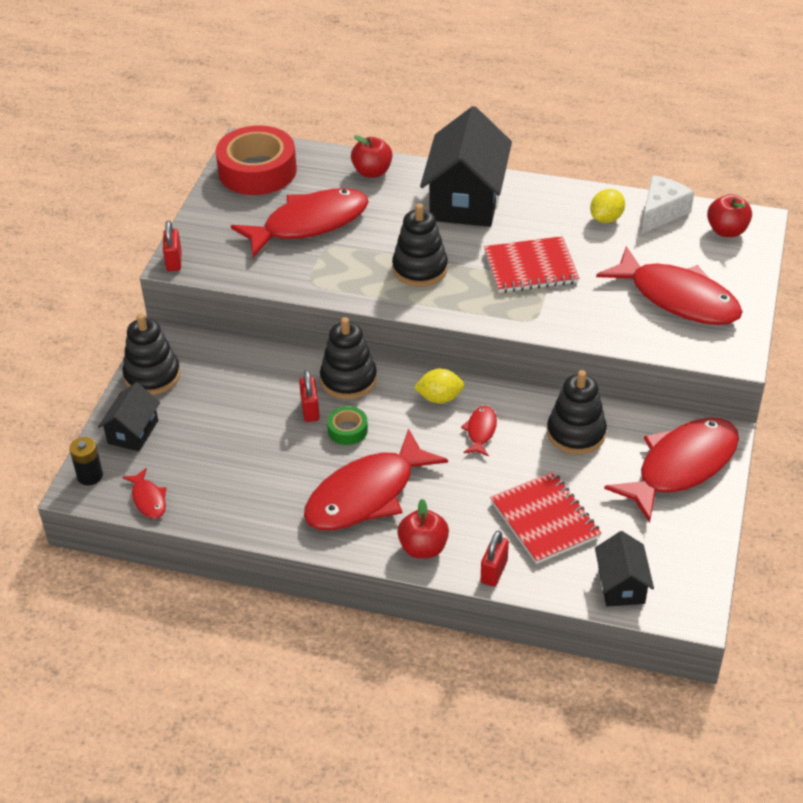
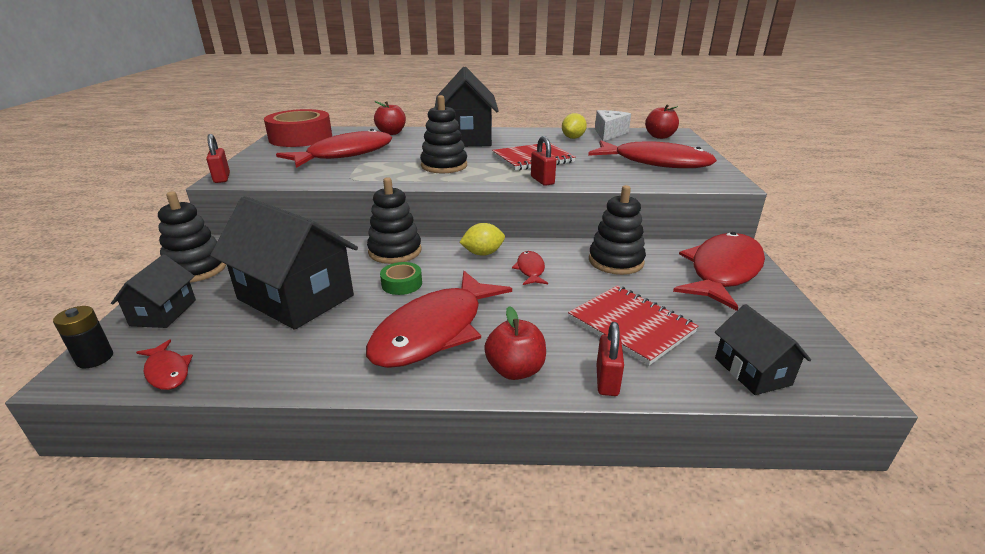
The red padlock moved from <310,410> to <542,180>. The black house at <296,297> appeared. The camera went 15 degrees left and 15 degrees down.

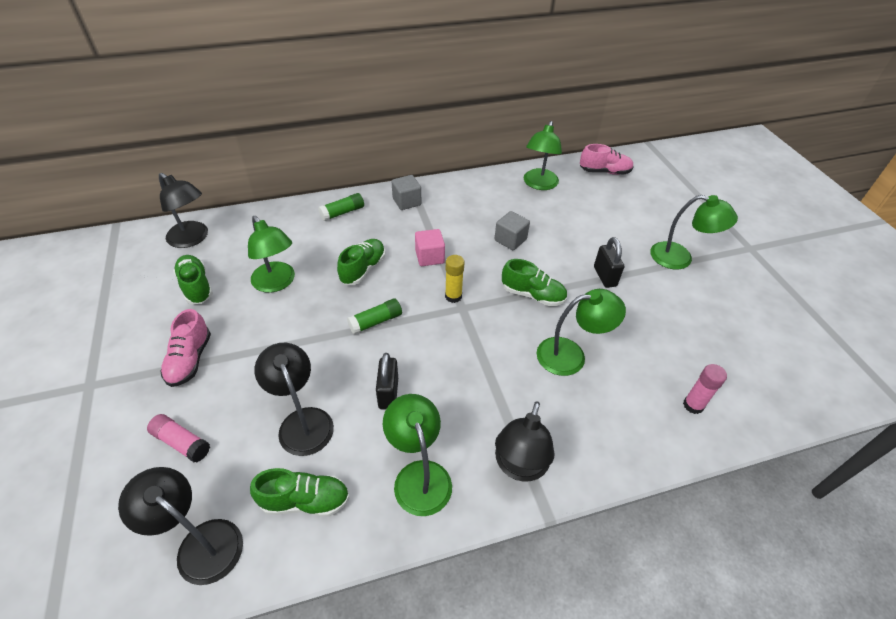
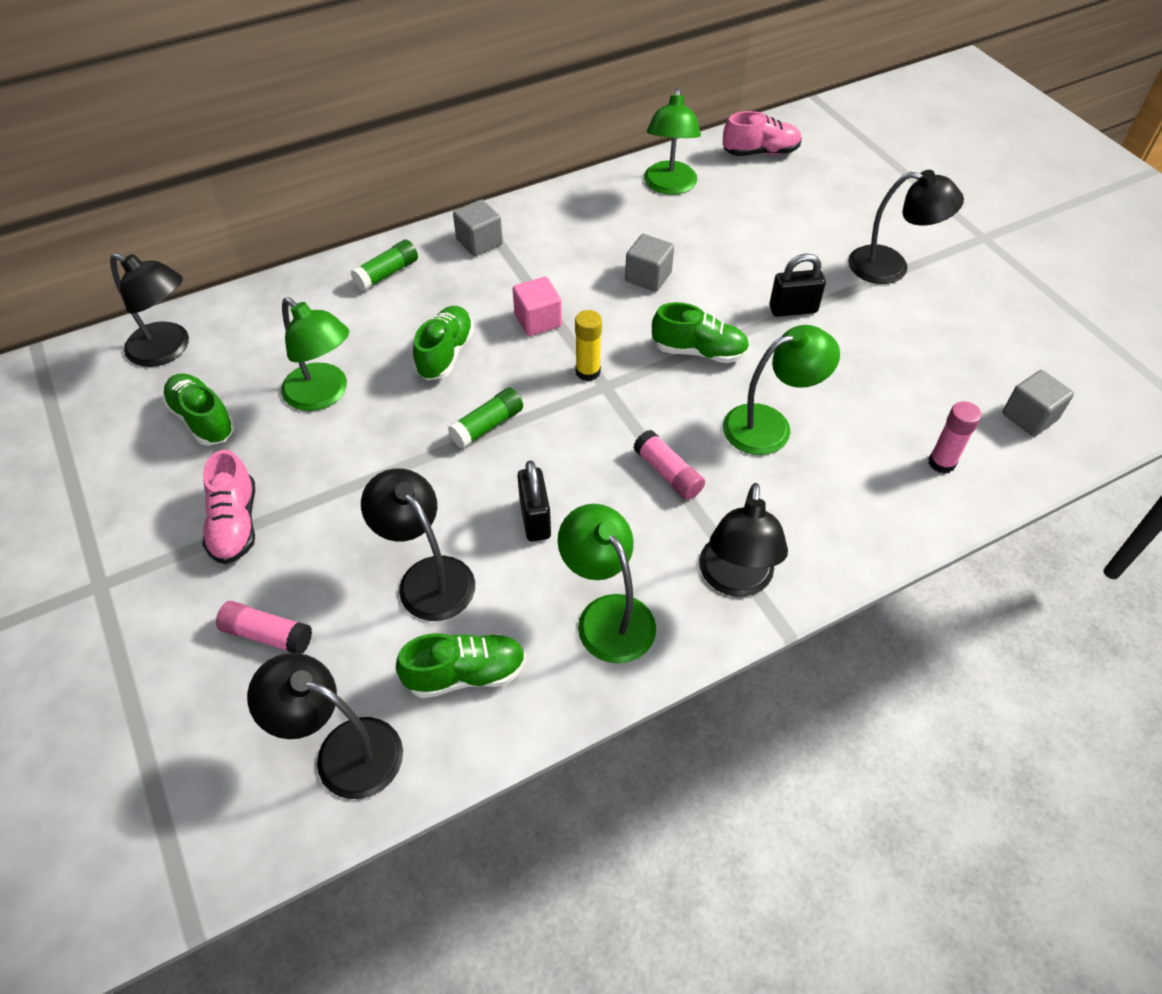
The black padlock at <605,276> turned 75 degrees counterclockwise. The green lamp at <680,258> became the black lamp at <891,267>. The pink glue stick at <668,473> appeared. The grey cube at <1029,417> appeared. The camera went 10 degrees left and 5 degrees up.

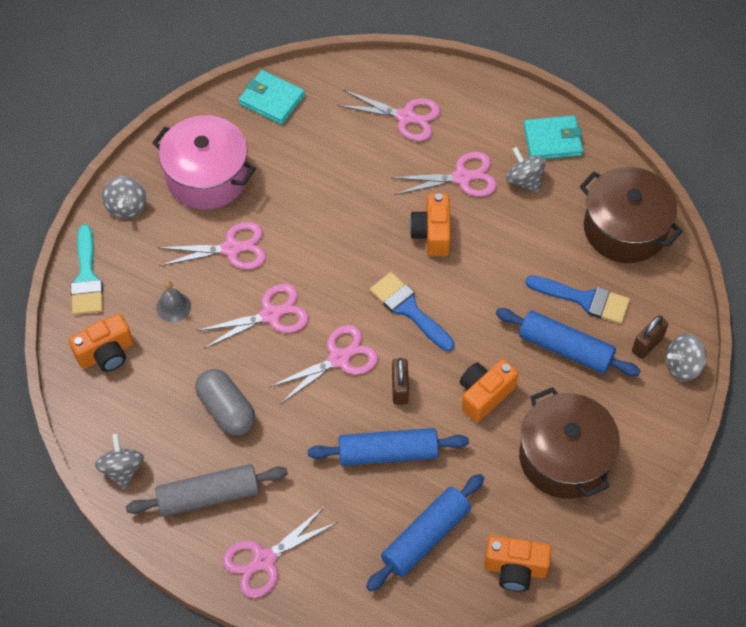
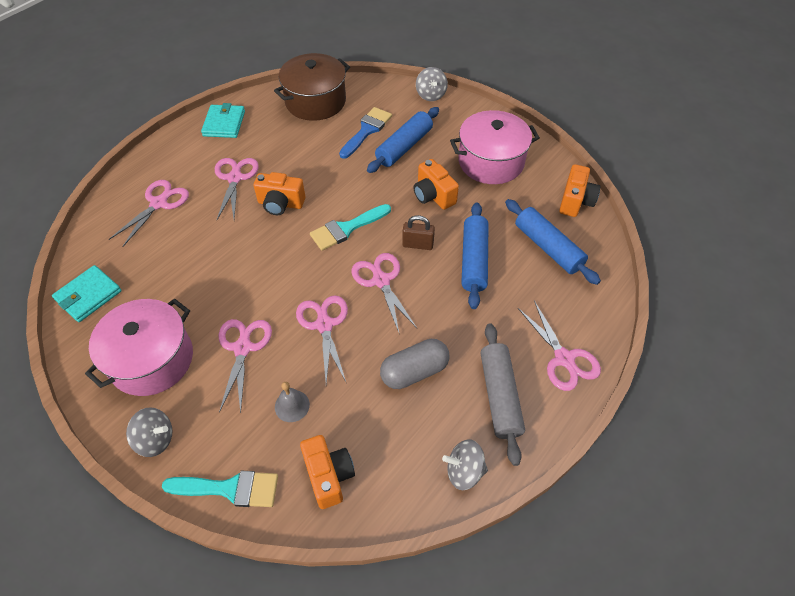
The blue brush at <408,309> became the turquoise brush at <346,229>. The grey spinning top at <524,180> disappeared. The brown pot at <564,457> became the pink pot at <491,162>. The brown padlock at <647,345> disappeared. The camera went 80 degrees left and 5 degrees down.

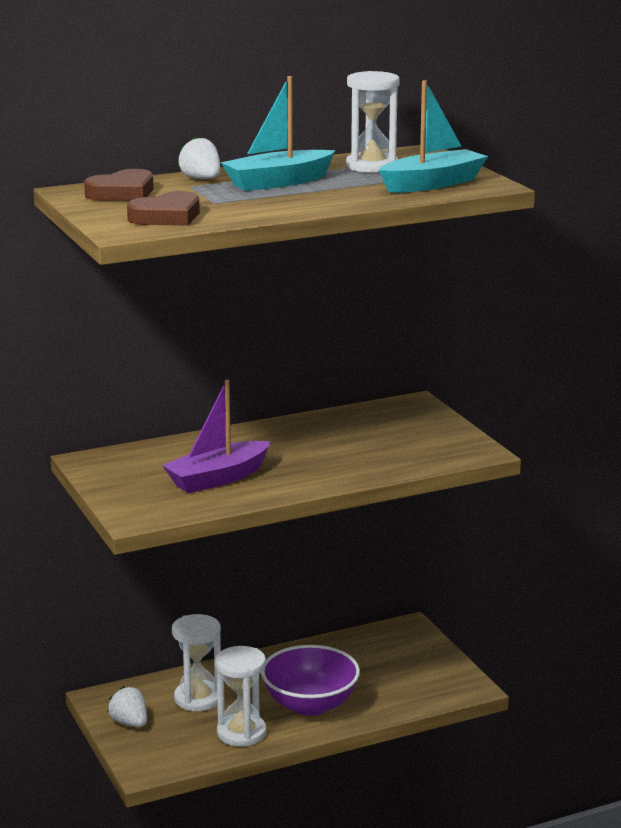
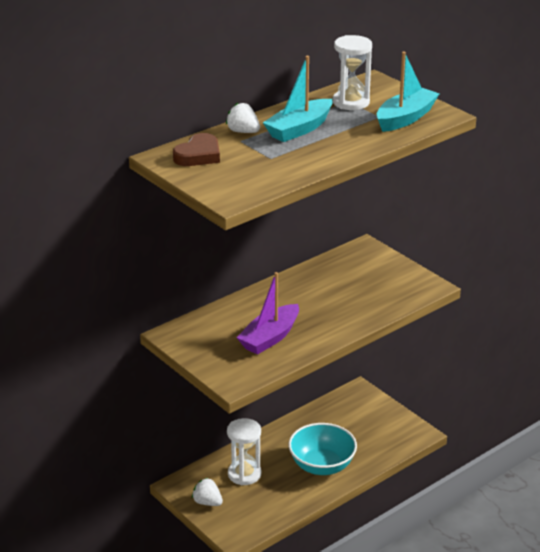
The brown heart at <167,217> disappeared. The white hourglass at <241,733> disappeared. The purple bowl at <310,705> became the turquoise bowl at <322,466>. The camera went 15 degrees left and 10 degrees up.

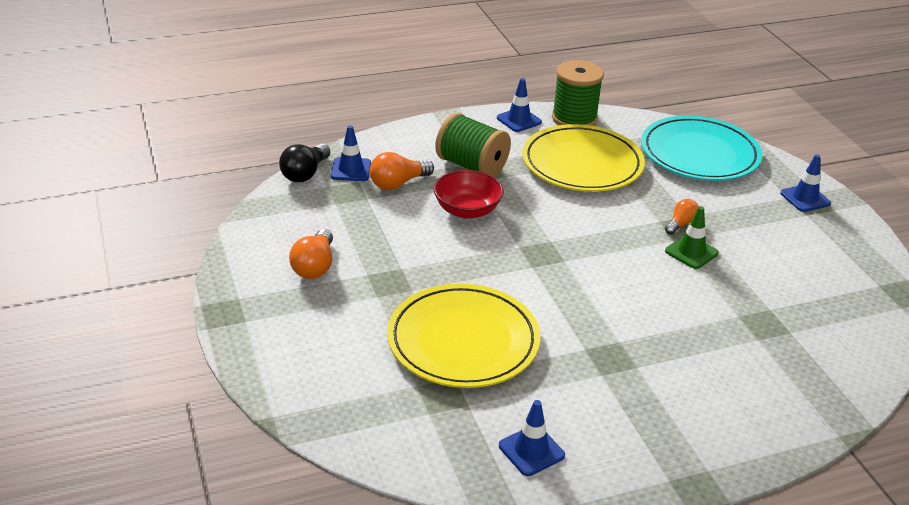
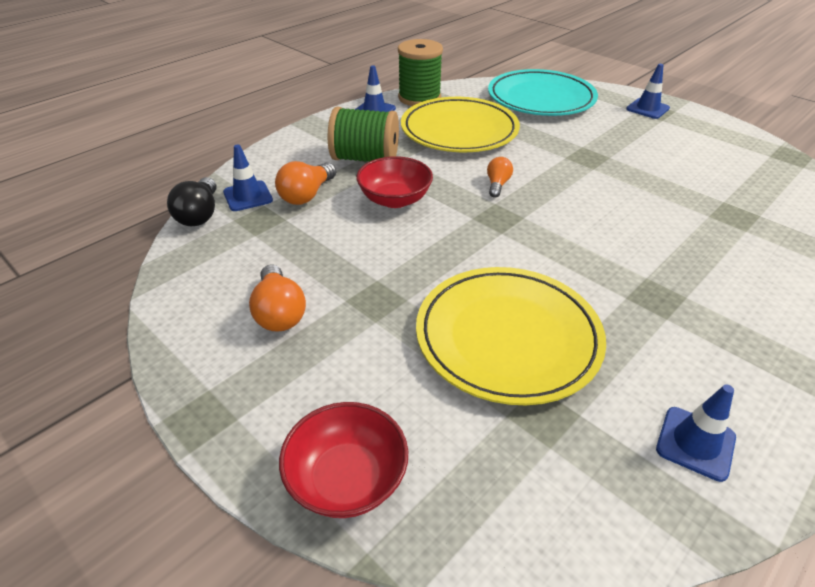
The orange light bulb moved from <681,224> to <497,185>. The green traffic cone at <691,252> disappeared. The red bowl at <347,479> appeared. The camera went 25 degrees left and 5 degrees up.

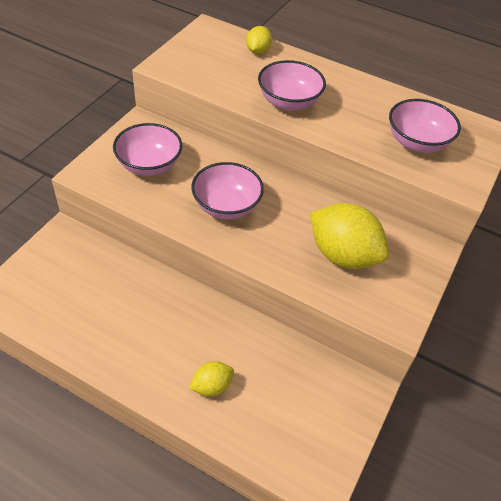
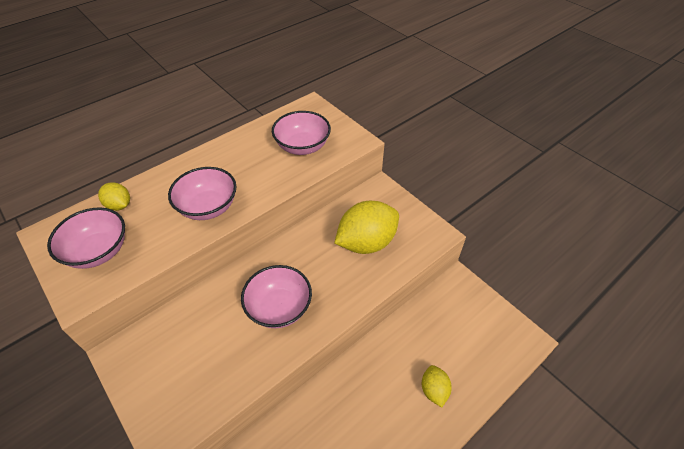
The pink bowl moved from <149,165> to <98,251>. The camera went 65 degrees left and 0 degrees up.

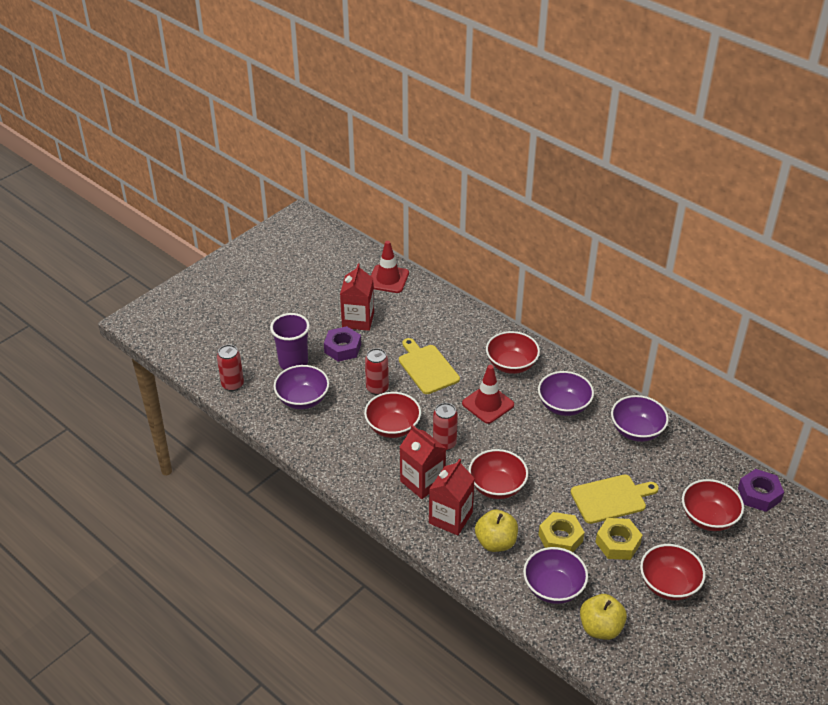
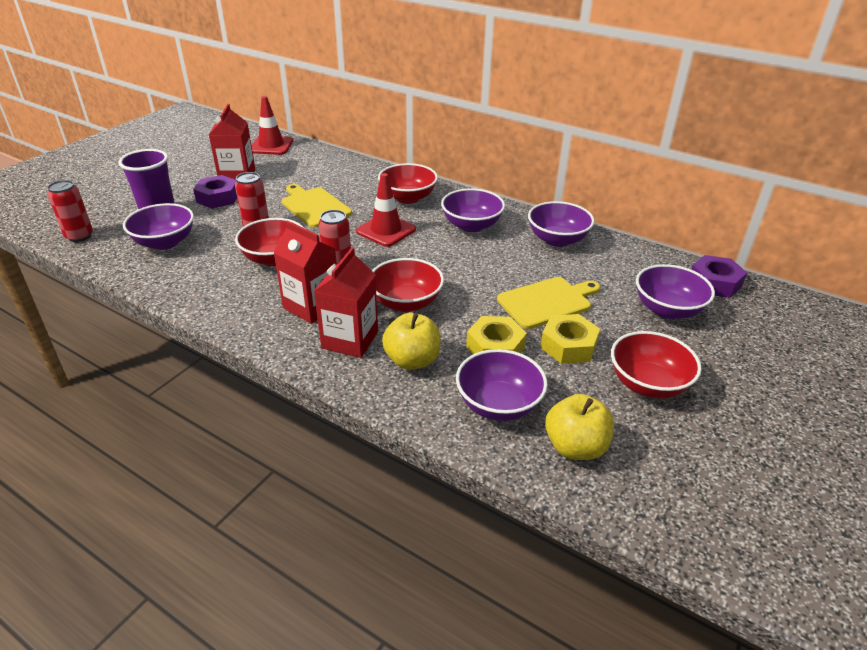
The red bowl at <708,518> became the purple bowl at <667,309>. The camera went 10 degrees left and 5 degrees down.

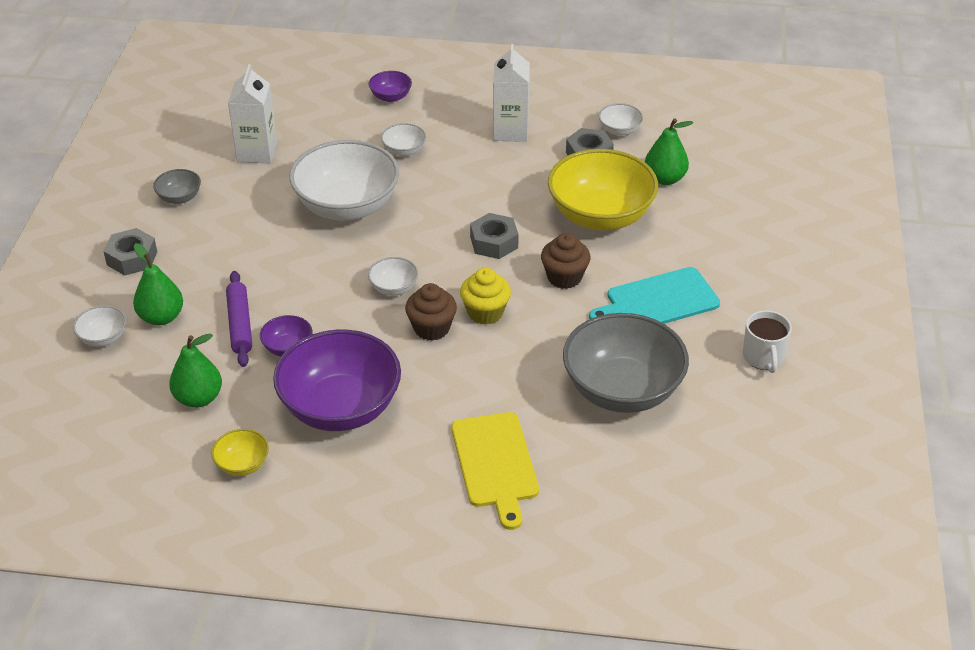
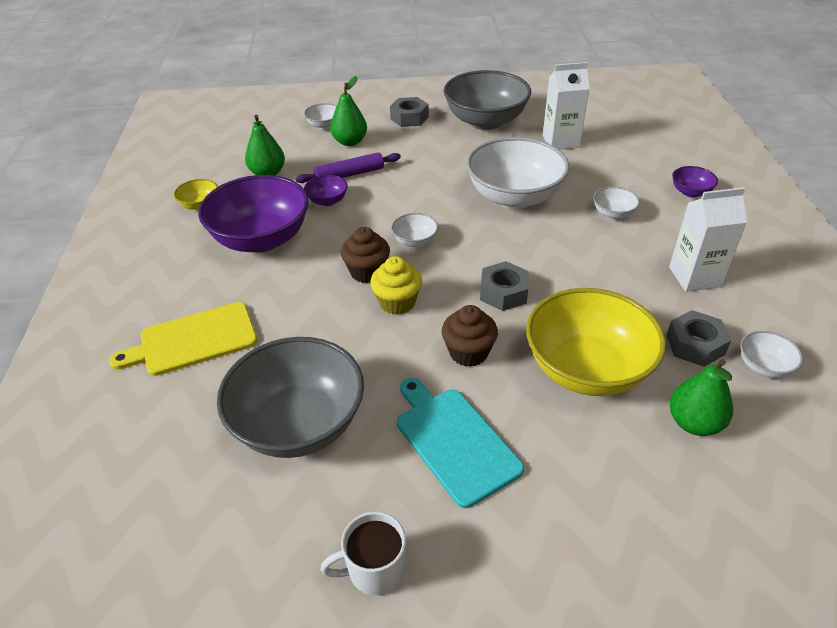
The grey bowl at <179,198> changed to 2.29 times the size. The camera went 80 degrees right and 0 degrees up.

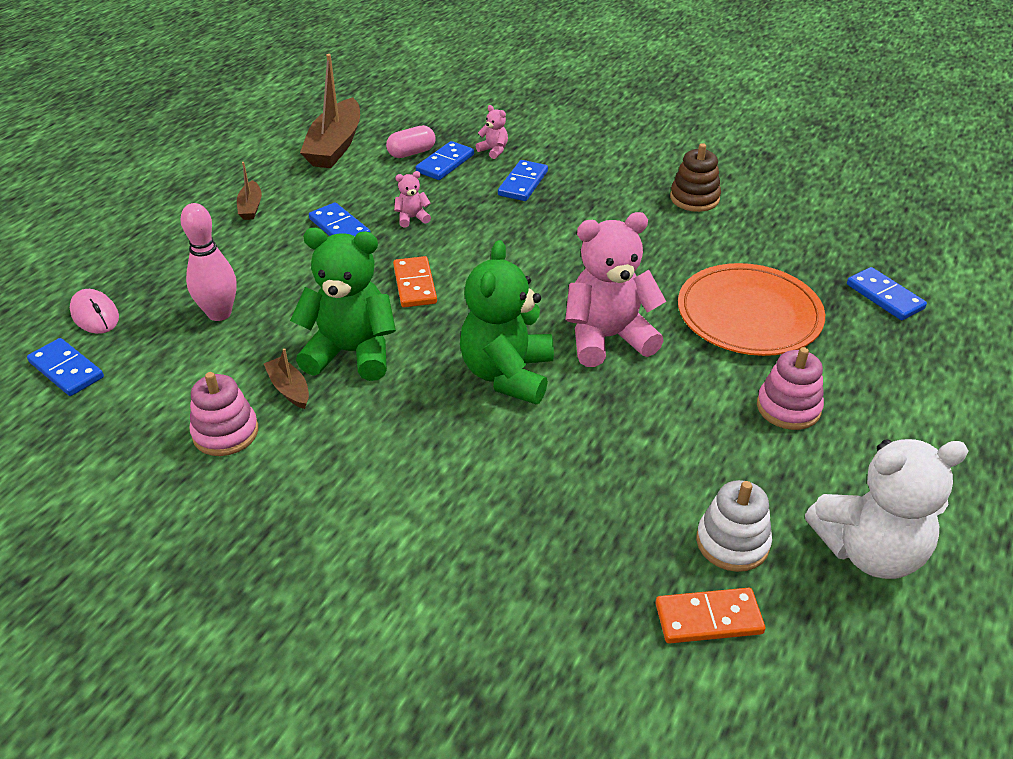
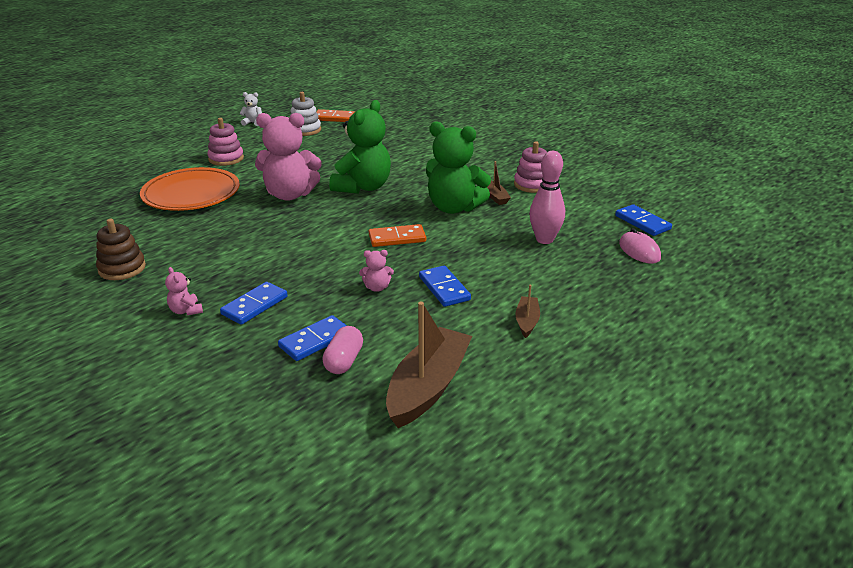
The pink capsule at <411,153> turned 60 degrees counterclockwise. The orange domino at <415,285> turned 75 degrees clockwise. The pink teddy bear moved from <493,150> to <186,311>. The white teddy bear at <869,551> changed to 0.42 times the size. The blue domino at <884,296> disappeared. The camera went 165 degrees left and 10 degrees down.

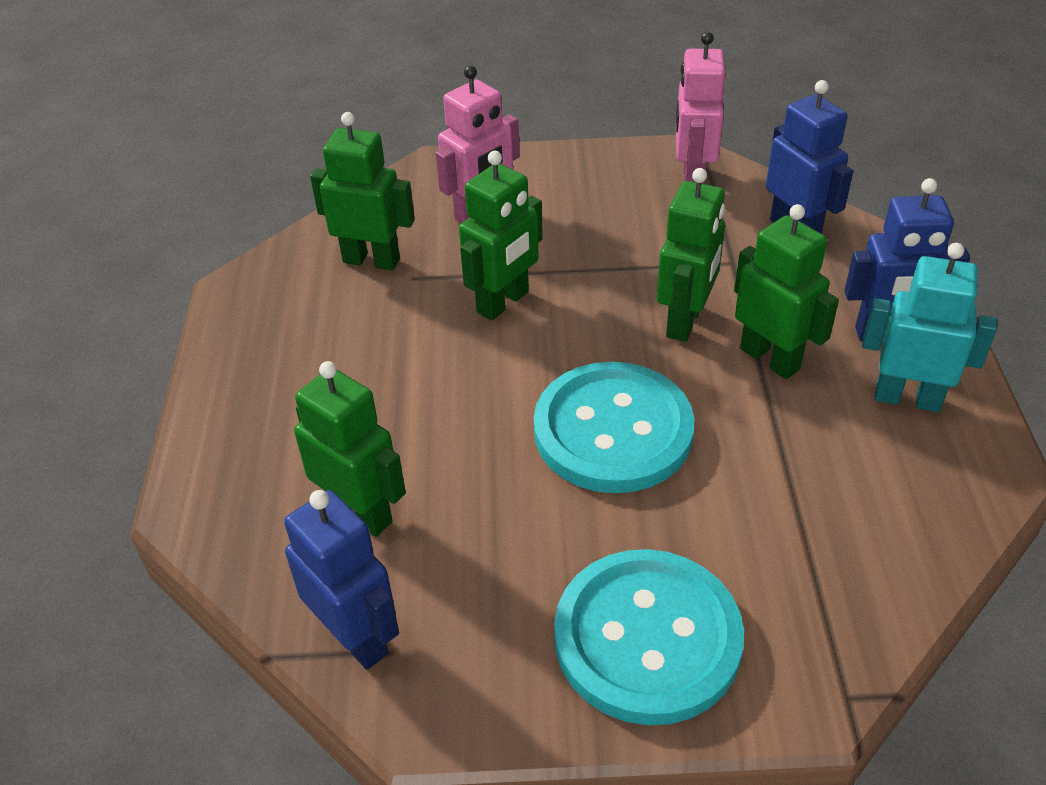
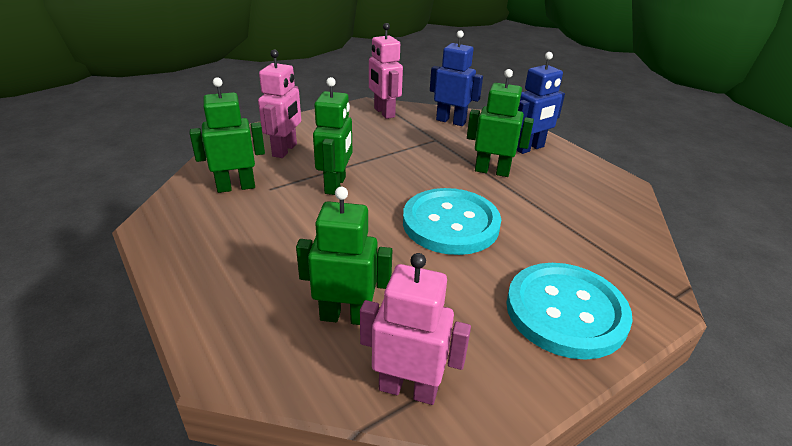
The blue robot at <356,637> became the pink robot at <408,389>. The green robot at <685,321> disappeared. The turquoise robot at <907,398> disappeared. The camera went 35 degrees left and 10 degrees down.

